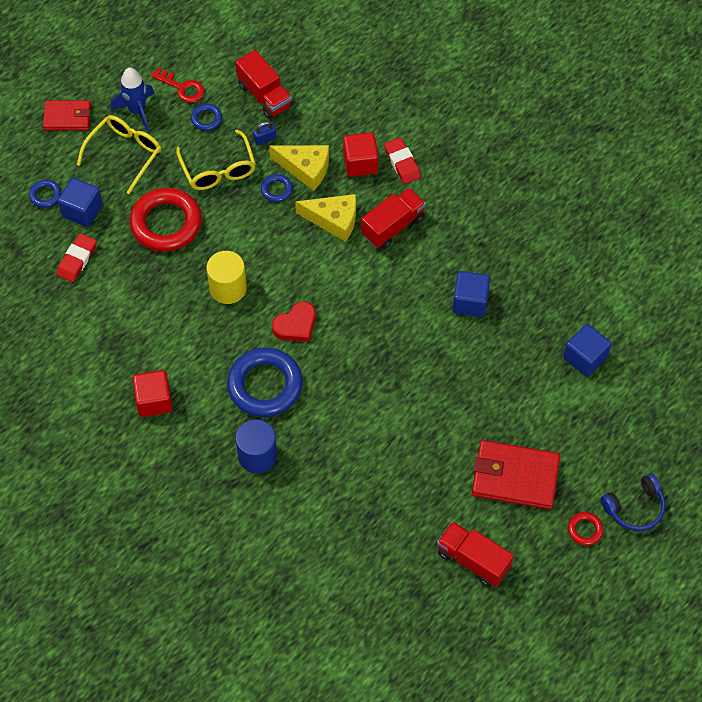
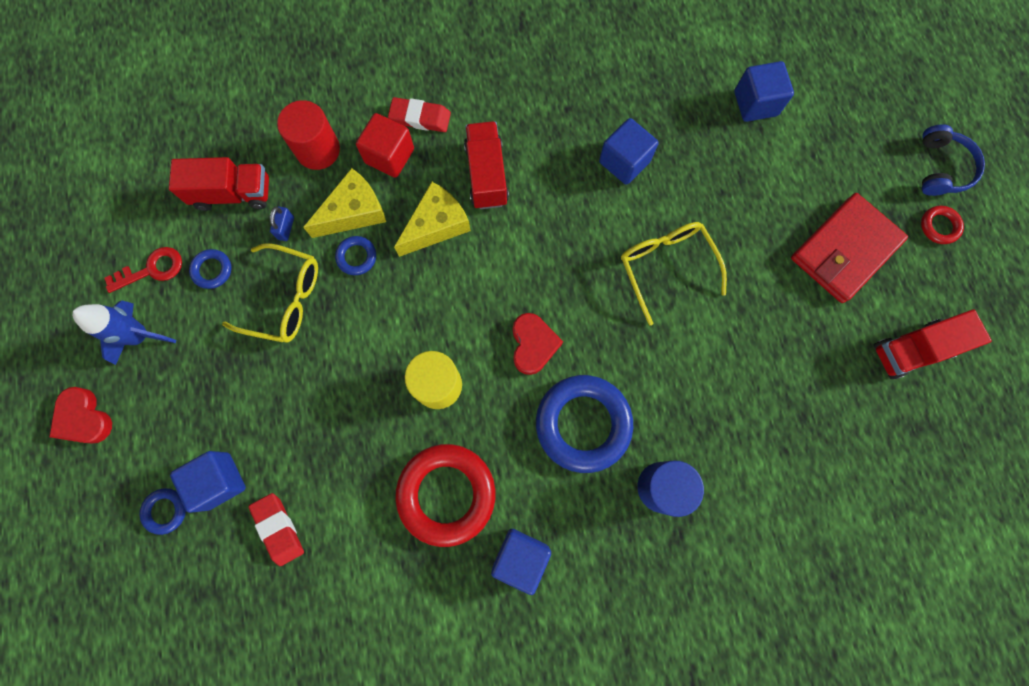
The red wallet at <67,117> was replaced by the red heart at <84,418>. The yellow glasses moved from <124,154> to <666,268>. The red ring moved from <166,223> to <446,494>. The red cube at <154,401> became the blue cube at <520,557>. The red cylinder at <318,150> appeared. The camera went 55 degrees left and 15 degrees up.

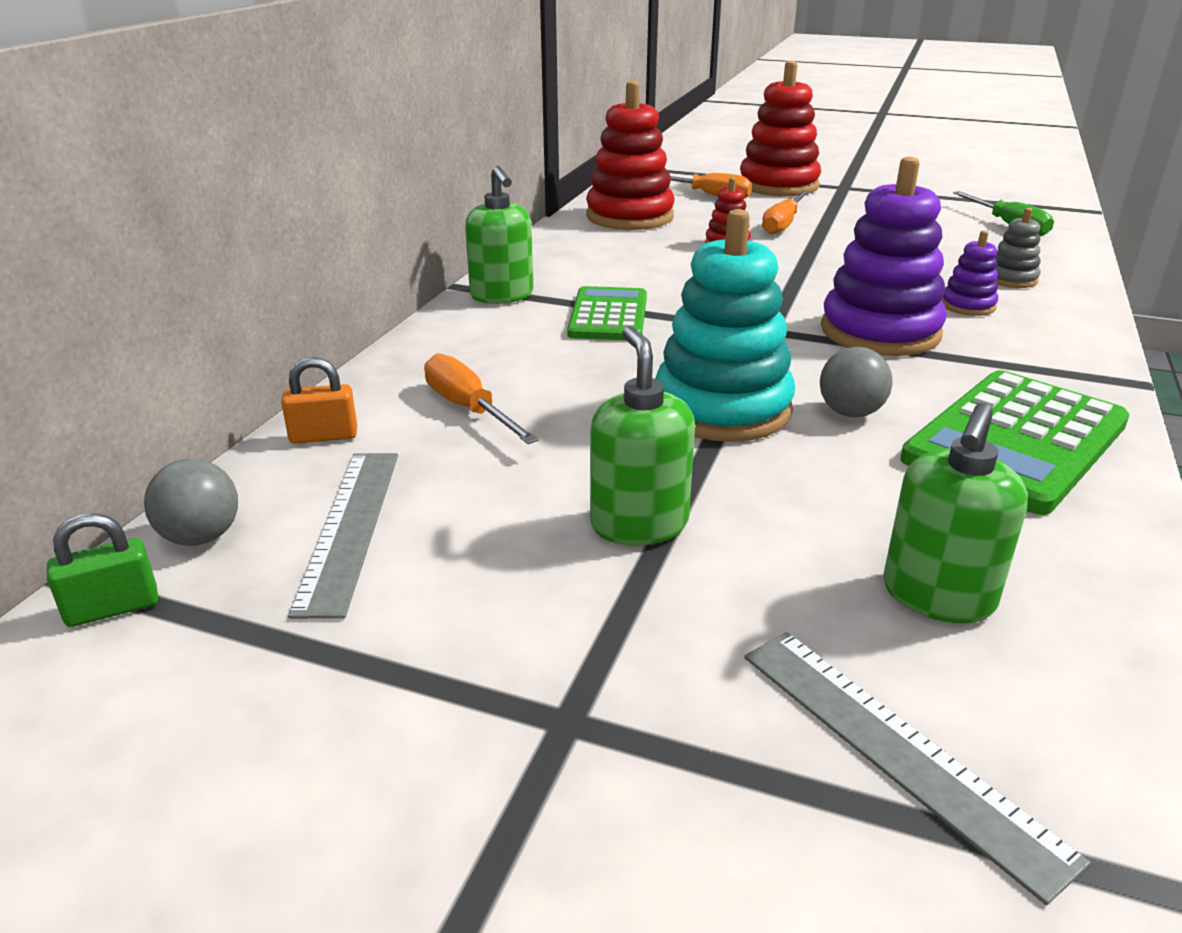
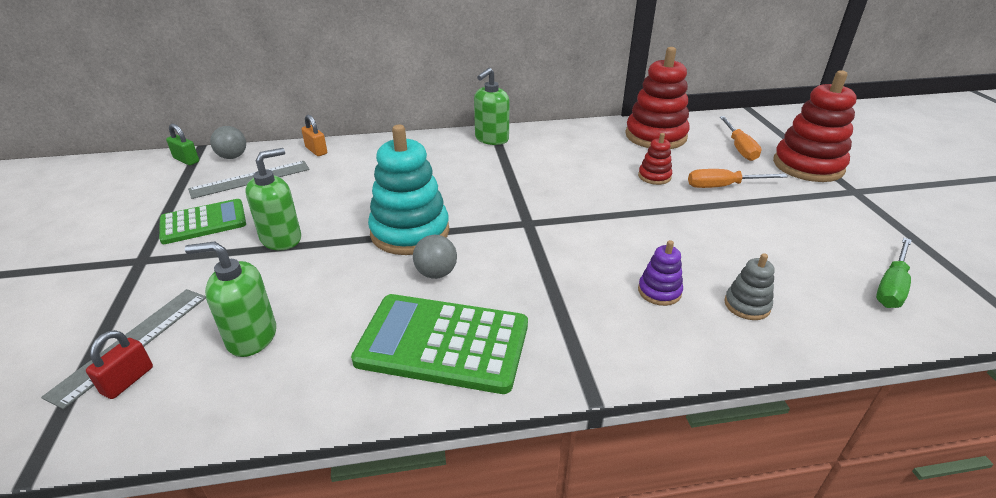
The orange screwdriver at <469,409> disappeared. The green calculator moved from <608,316> to <203,222>. The purple stacking toy at <880,332> disappeared. The red padlock at <128,380> appeared. The camera went 60 degrees right and 5 degrees up.

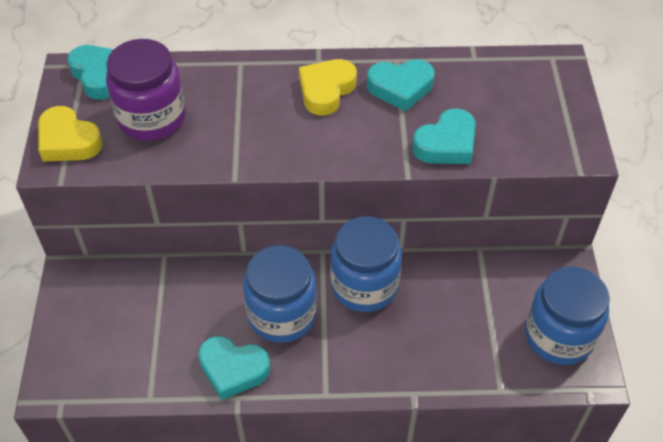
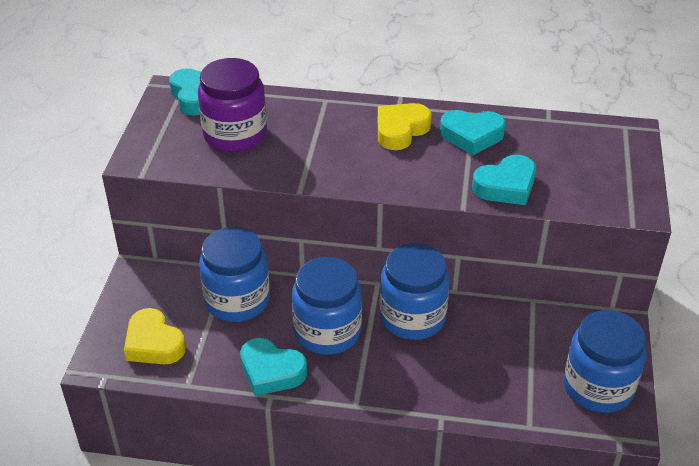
The yellow heart moved from <68,141> to <154,343>. The blue jar at <237,300> appeared. The camera went 10 degrees right and 10 degrees down.

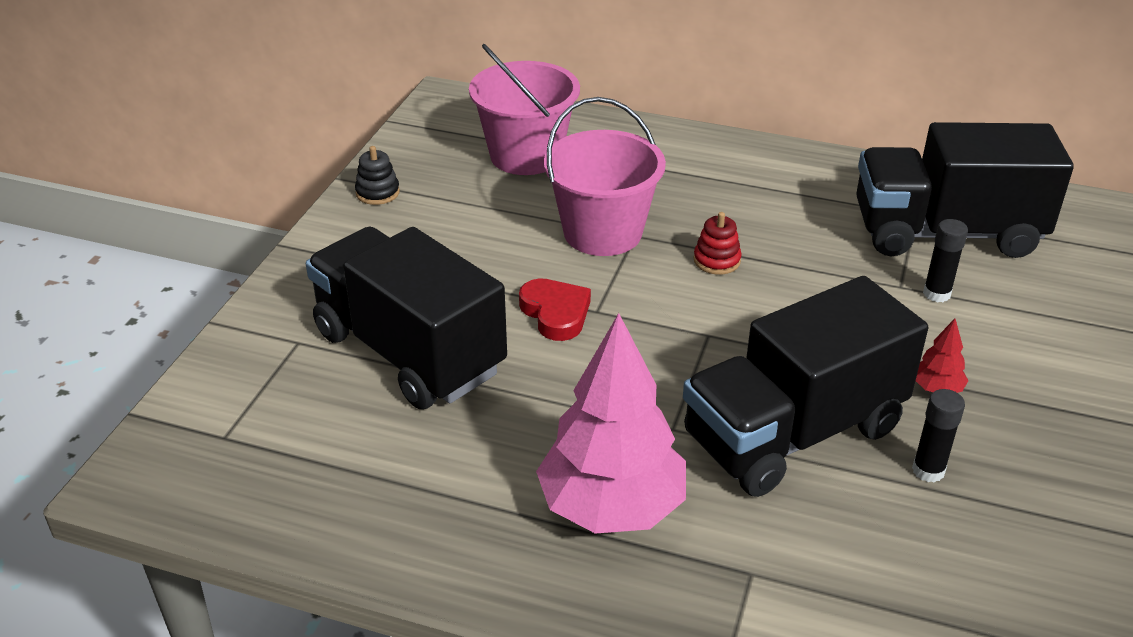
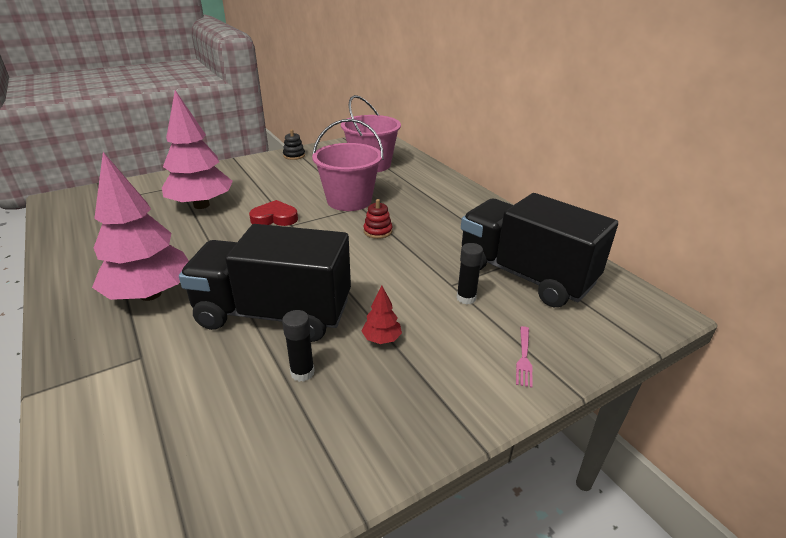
The black truck at <409,352> was replaced by the pink tree at <201,205>. The red heart at <555,313> turned 105 degrees counterclockwise. The pink fork at <523,357> appeared. The camera went 40 degrees right and 5 degrees down.

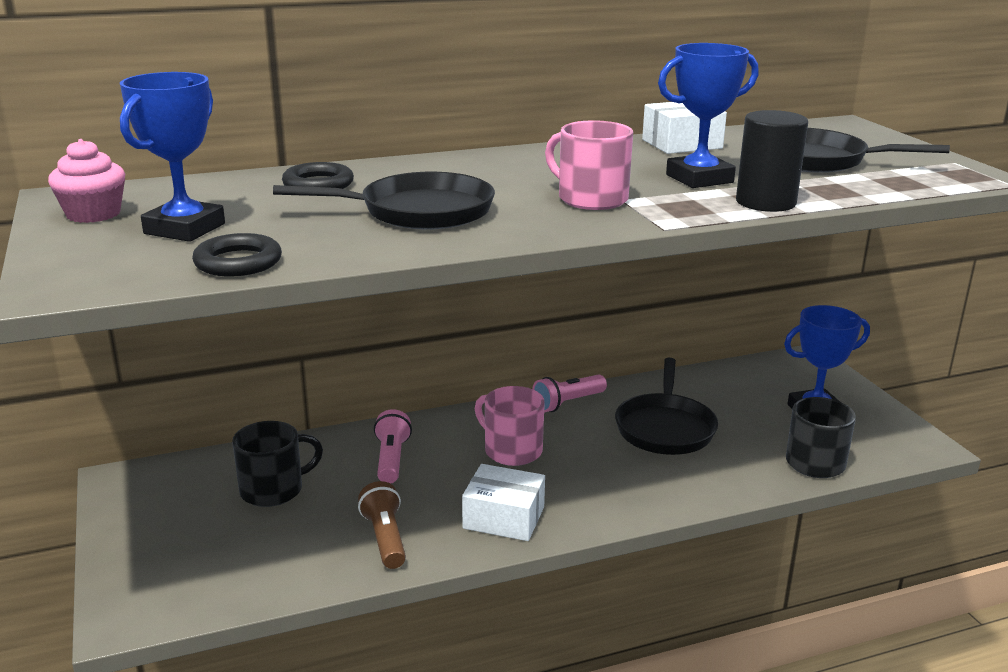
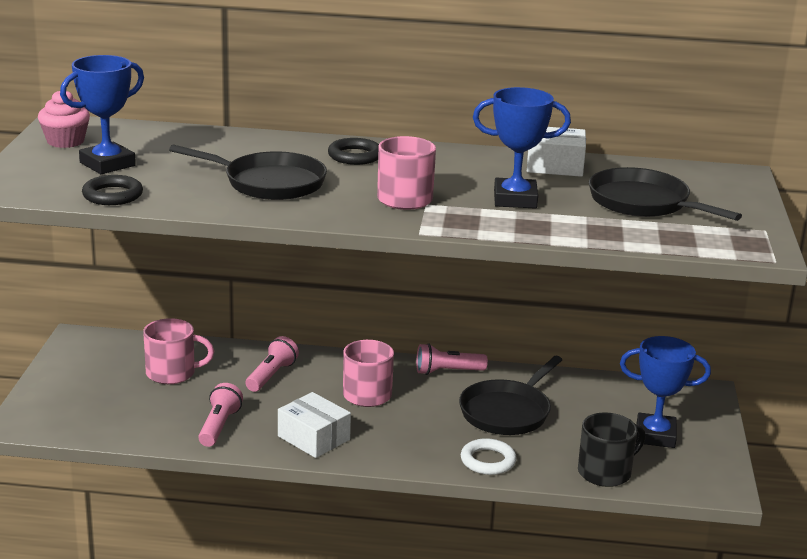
The black mug at <273,490> became the pink mug at <172,373>. The black ring moved from <318,184> to <355,156>. The brown flashlight at <385,538> became the pink flashlight at <219,426>. The black cylinder at <765,202> disappeared. The white ring at <488,461> appeared. The camera went 25 degrees right and 0 degrees up.

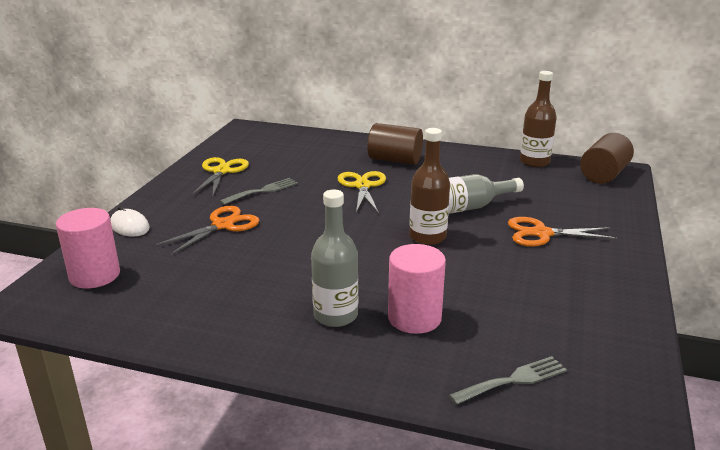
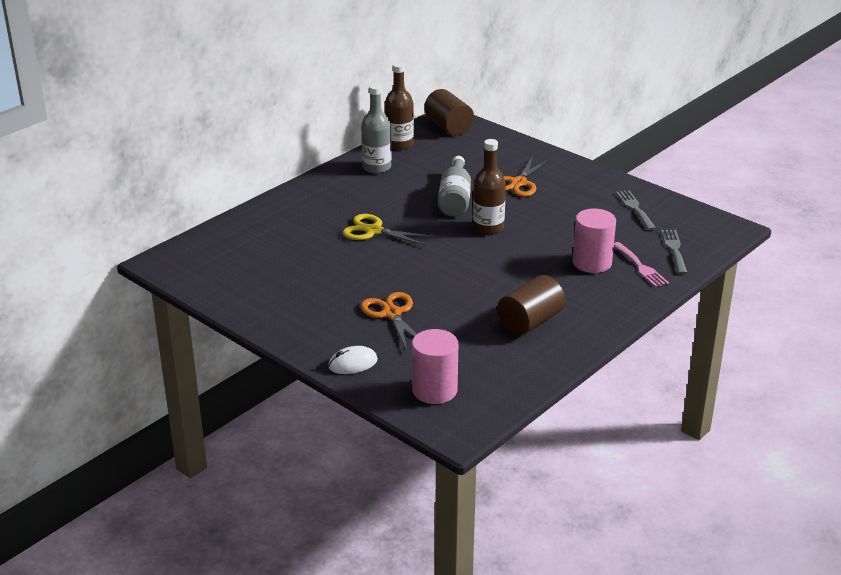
The yellow scissors at <221,171> disappeared. The grey fork moved from <262,191> to <635,208>. The grey bottle moved from <335,315> to <376,167>. The brown cylinder moved from <395,160> to <530,322>. The pink fork at <640,267> appeared. The camera went 65 degrees left and 5 degrees up.

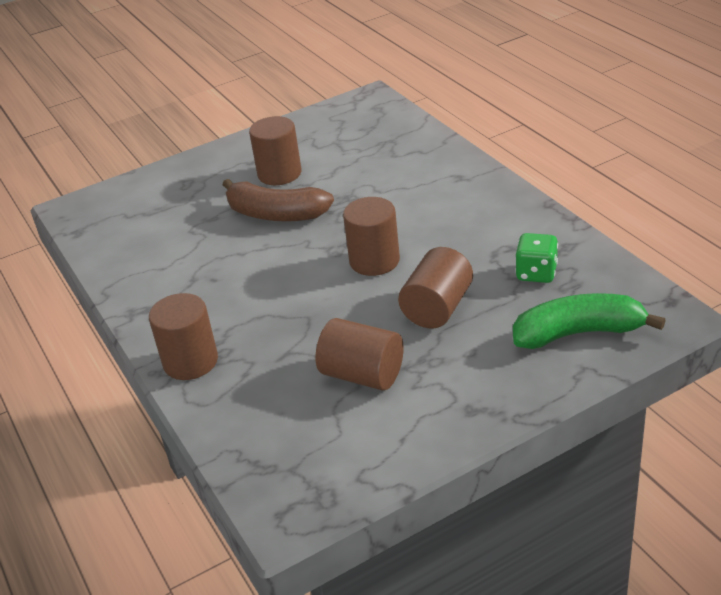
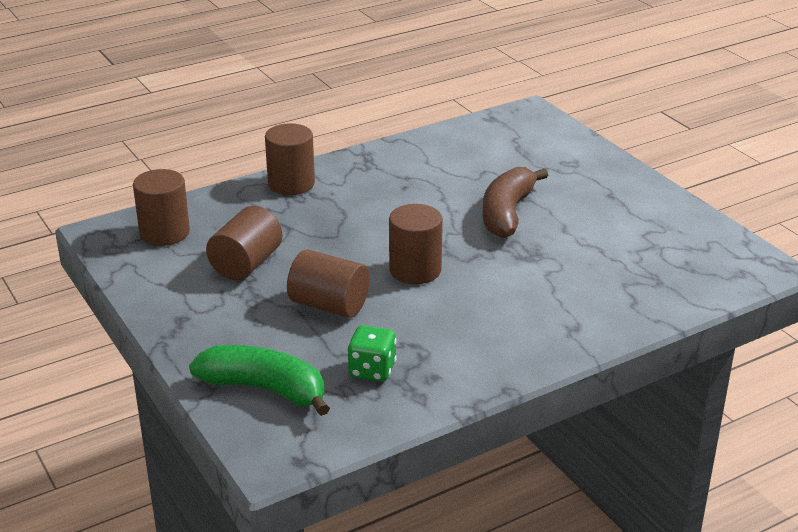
The brown cylinder moved from <279,174> to <164,233>. The green banana at <578,333> turned 60 degrees counterclockwise. The camera went 85 degrees right and 5 degrees down.

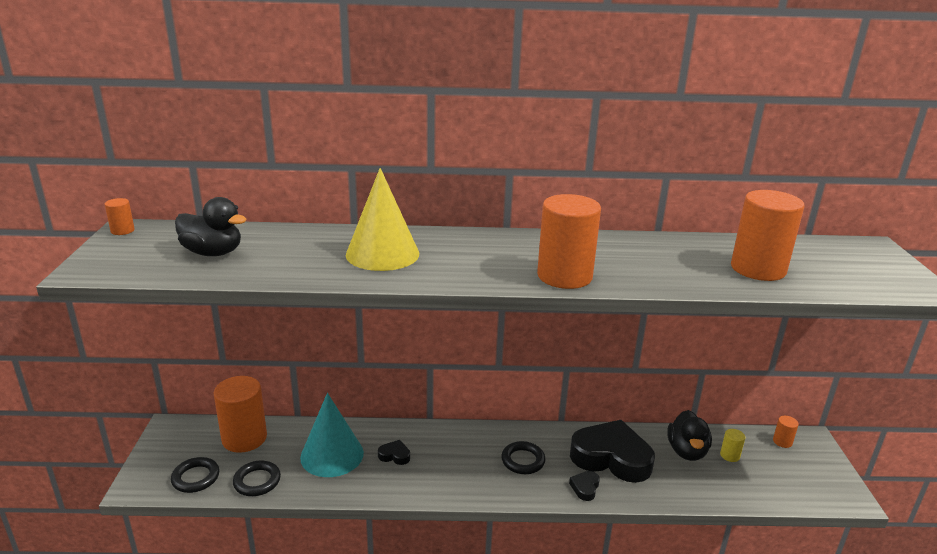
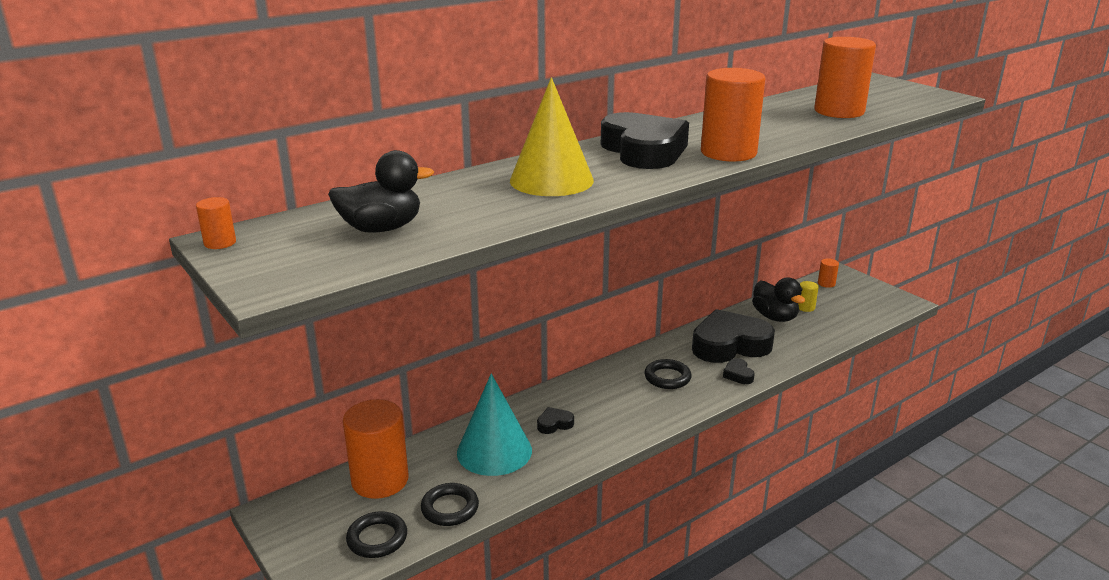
The black heart at <644,151> appeared. The camera went 35 degrees left and 0 degrees up.

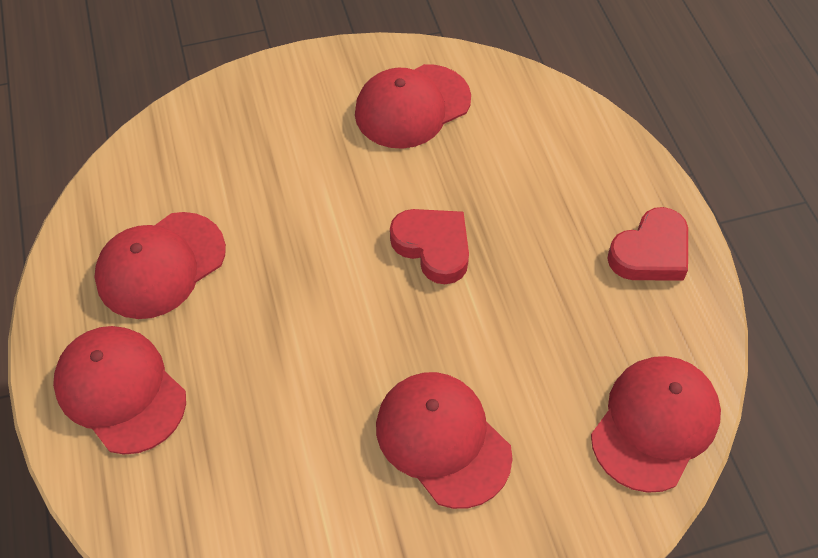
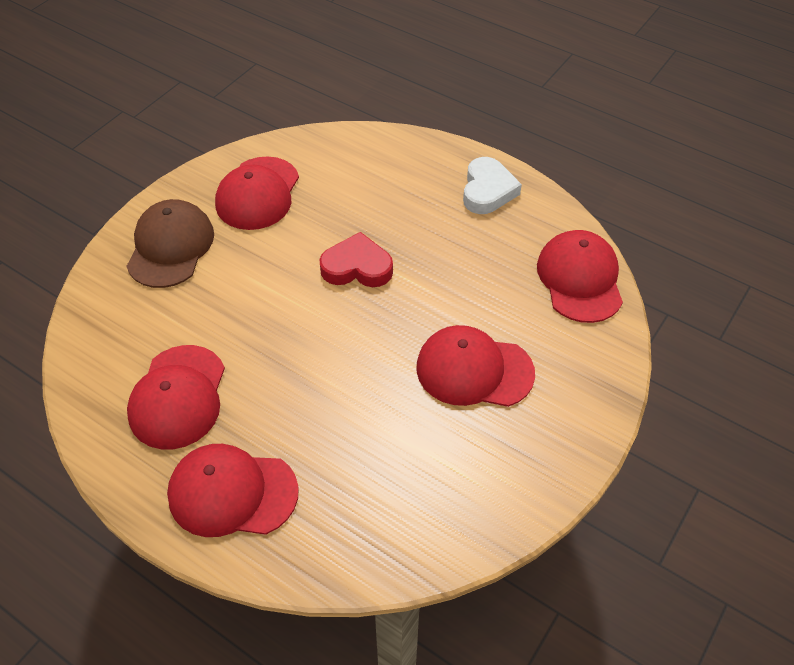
The red heart at <650,252> became the white heart at <487,190>. The brown cap at <170,247> appeared. The camera went 40 degrees left and 5 degrees down.

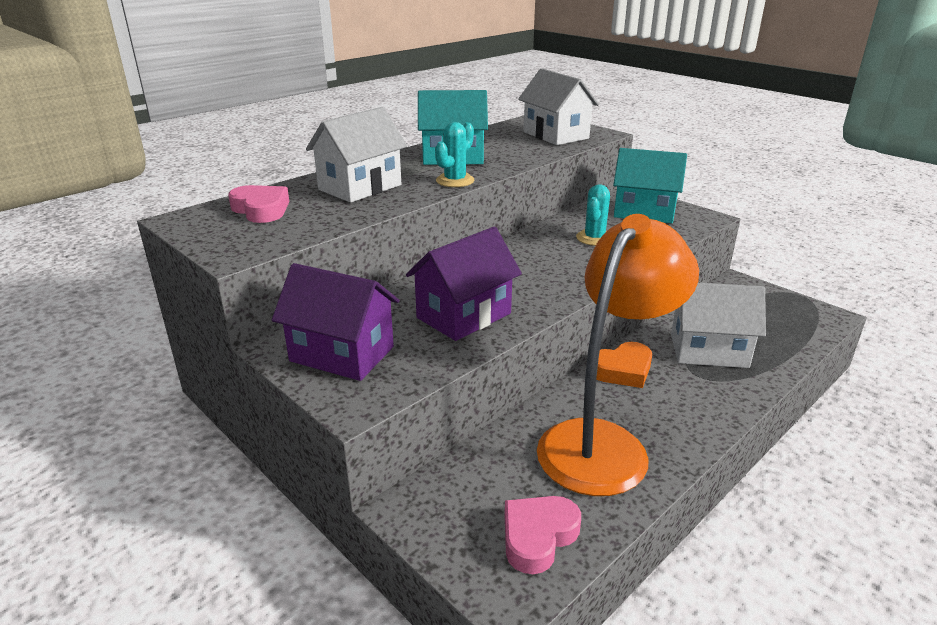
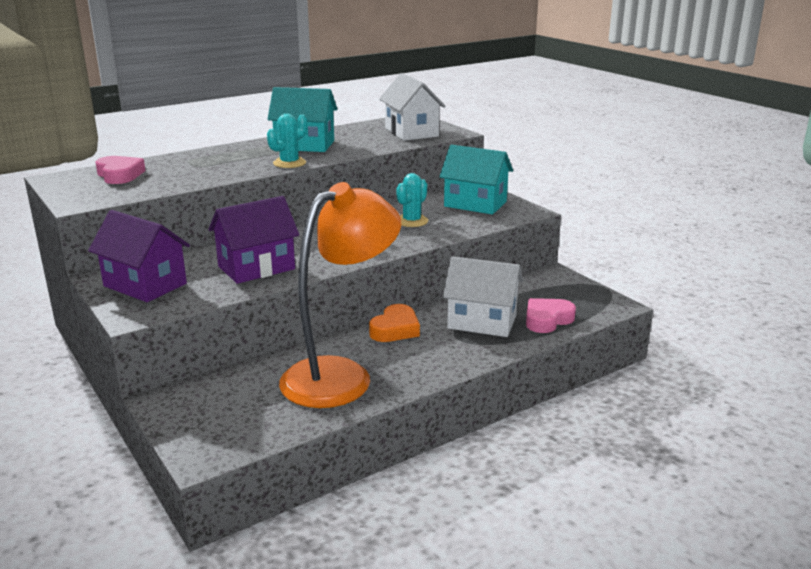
The white house at <360,187> disappeared. The pink heart moved from <538,536> to <547,320>. The orange heart at <622,370> turned 45 degrees counterclockwise. The camera went 10 degrees right and 5 degrees down.

